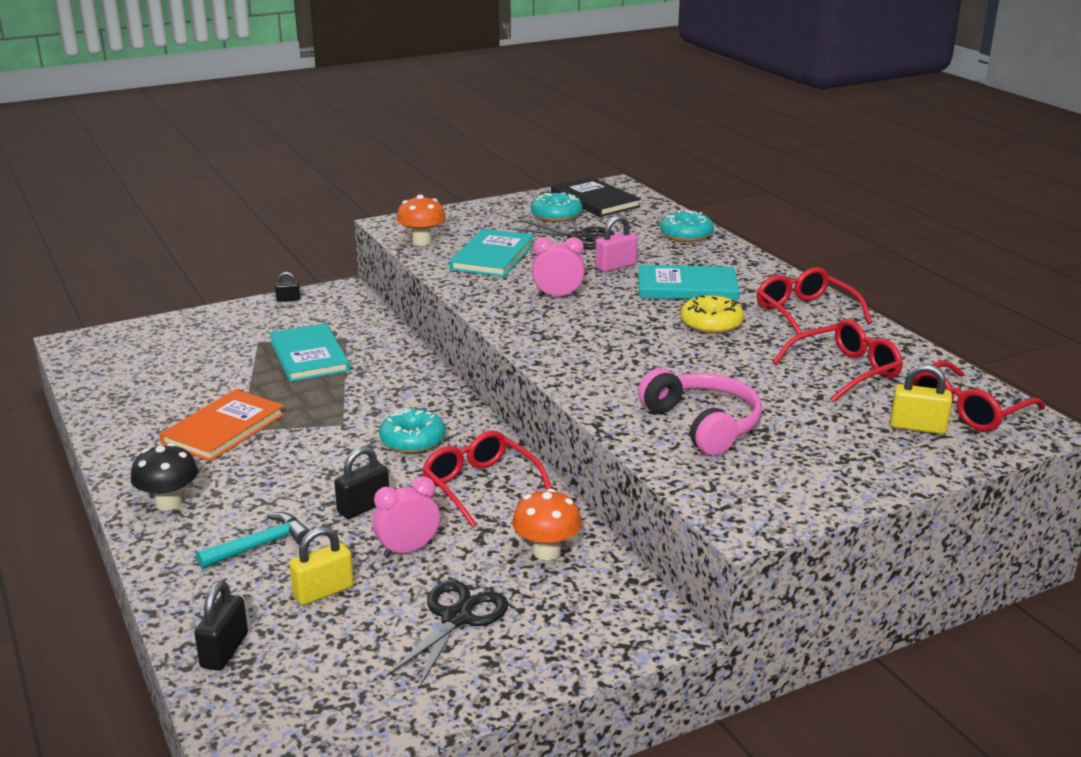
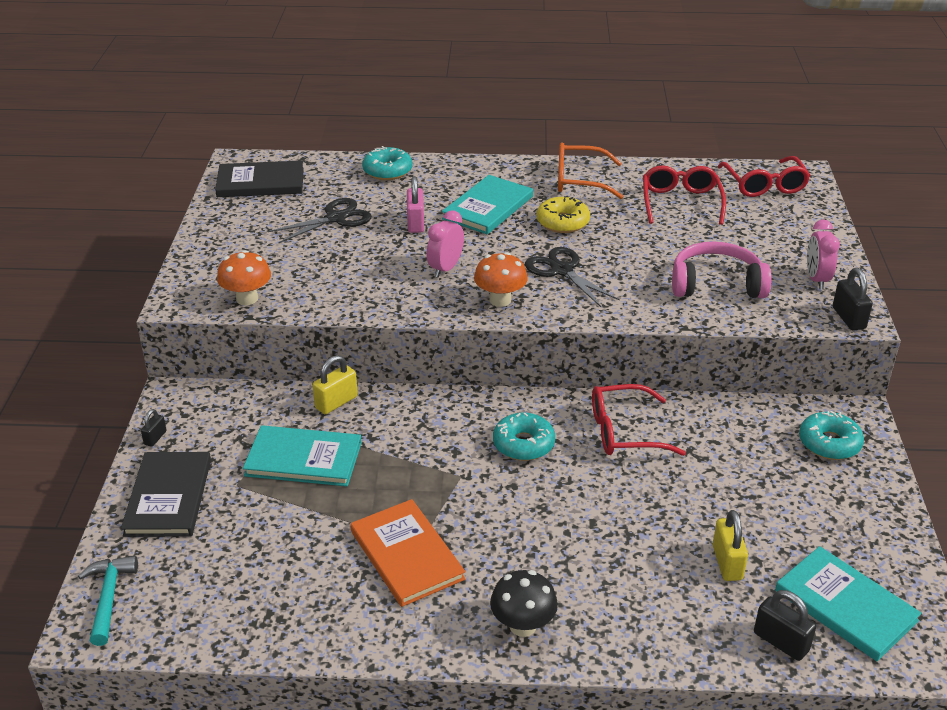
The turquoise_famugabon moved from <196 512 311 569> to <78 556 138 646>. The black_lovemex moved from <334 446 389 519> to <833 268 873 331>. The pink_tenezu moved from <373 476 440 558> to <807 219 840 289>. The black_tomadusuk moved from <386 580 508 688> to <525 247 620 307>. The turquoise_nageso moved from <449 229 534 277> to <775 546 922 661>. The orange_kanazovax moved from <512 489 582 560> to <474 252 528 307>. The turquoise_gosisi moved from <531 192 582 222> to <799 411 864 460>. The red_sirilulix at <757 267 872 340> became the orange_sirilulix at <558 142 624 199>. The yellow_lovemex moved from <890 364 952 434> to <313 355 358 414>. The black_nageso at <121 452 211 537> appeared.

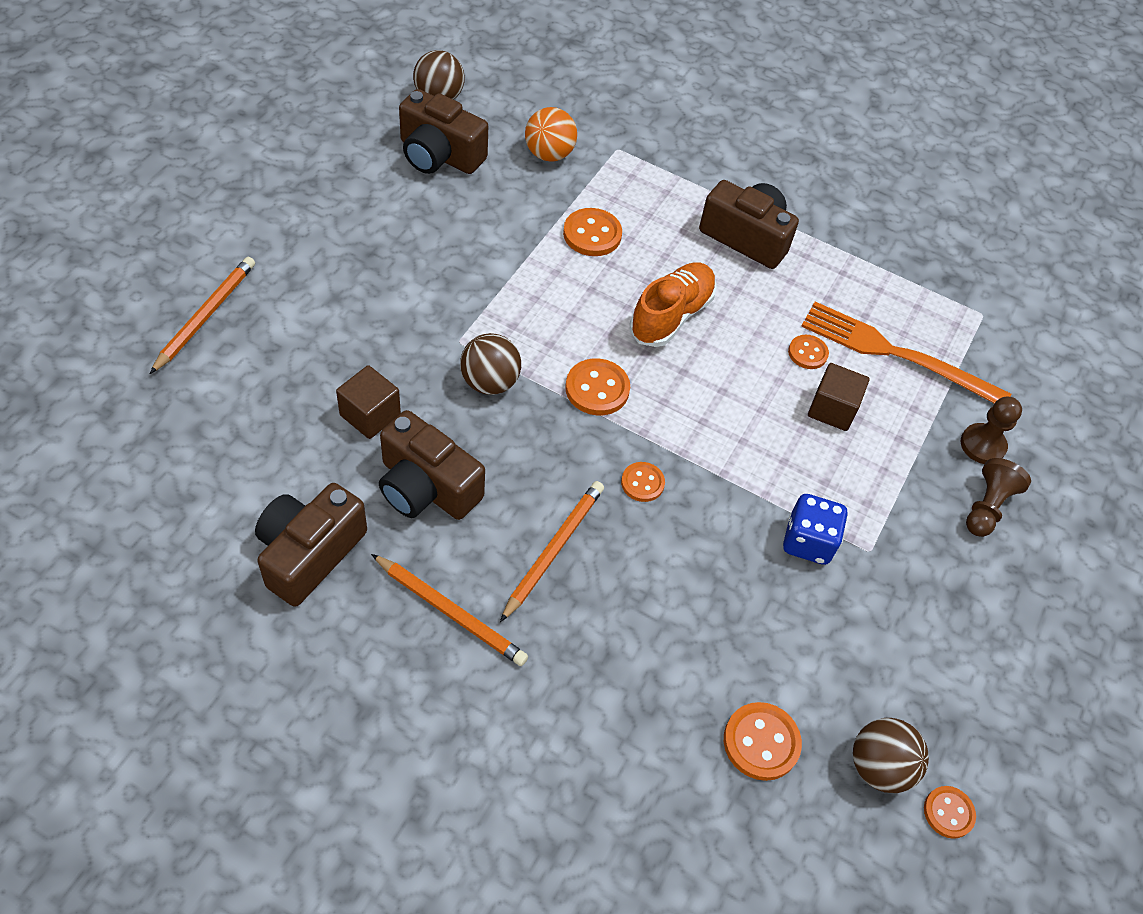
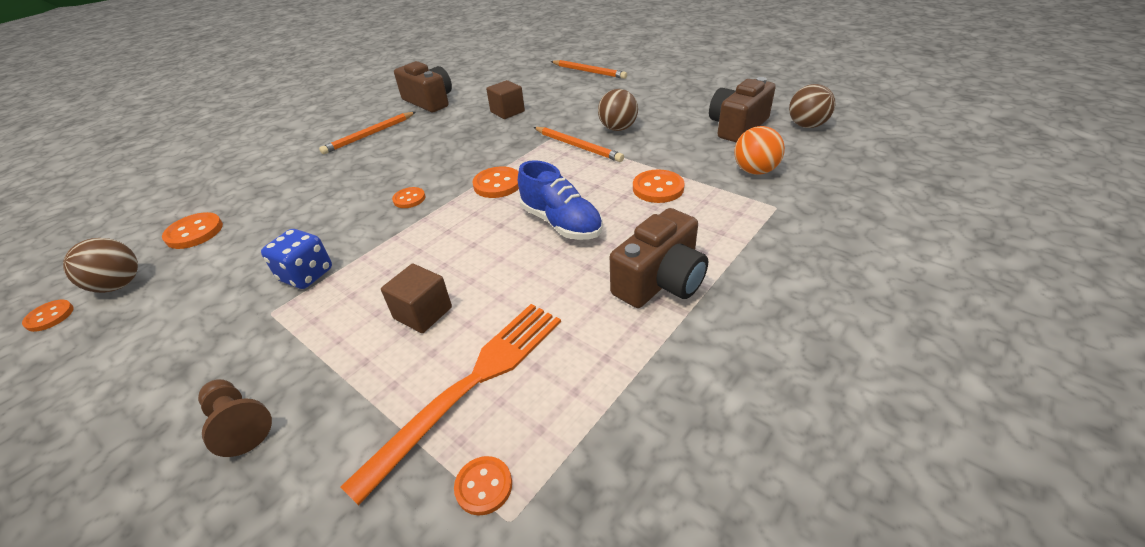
The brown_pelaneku at <379 410 485 520> disappeared. The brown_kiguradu moved from <460 333 521 395> to <598 89 638 131>. The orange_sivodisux moved from <500 481 604 622> to <534 127 624 162>. The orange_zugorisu at <630 262 716 347> became the blue_zugorisu at <518 160 603 240>. The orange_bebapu moved from <788 335 829 369> to <454 456 512 516>. The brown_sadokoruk at <961 397 1022 464> disappeared.

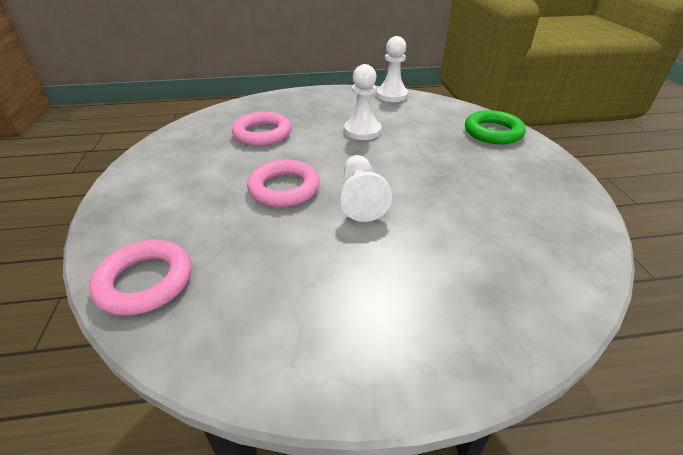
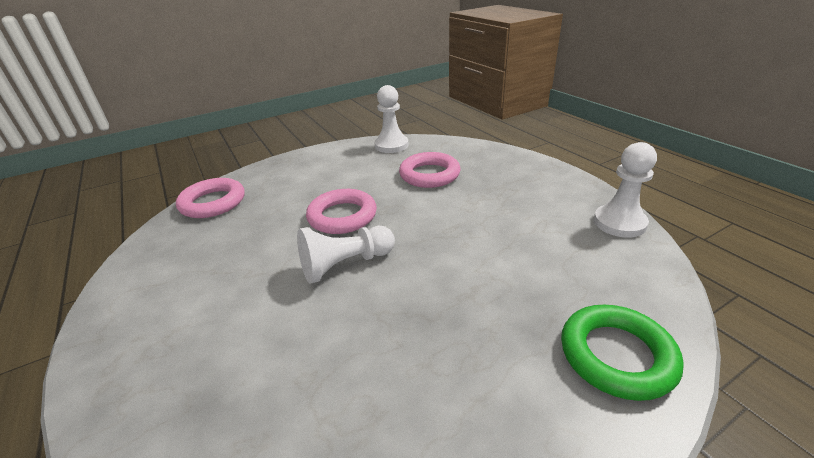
The white_sadokoruk moved from <344 64 381 140> to <374 85 409 153>.

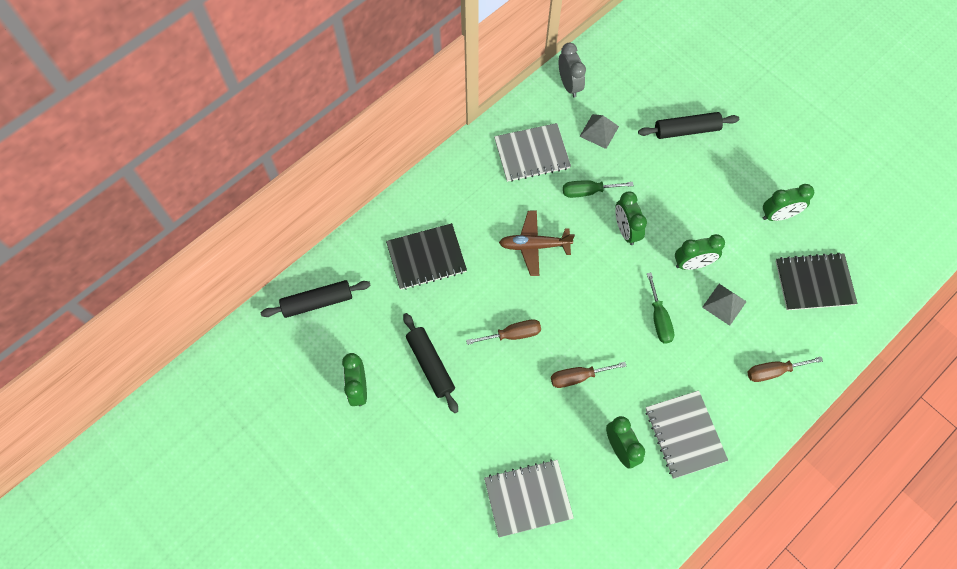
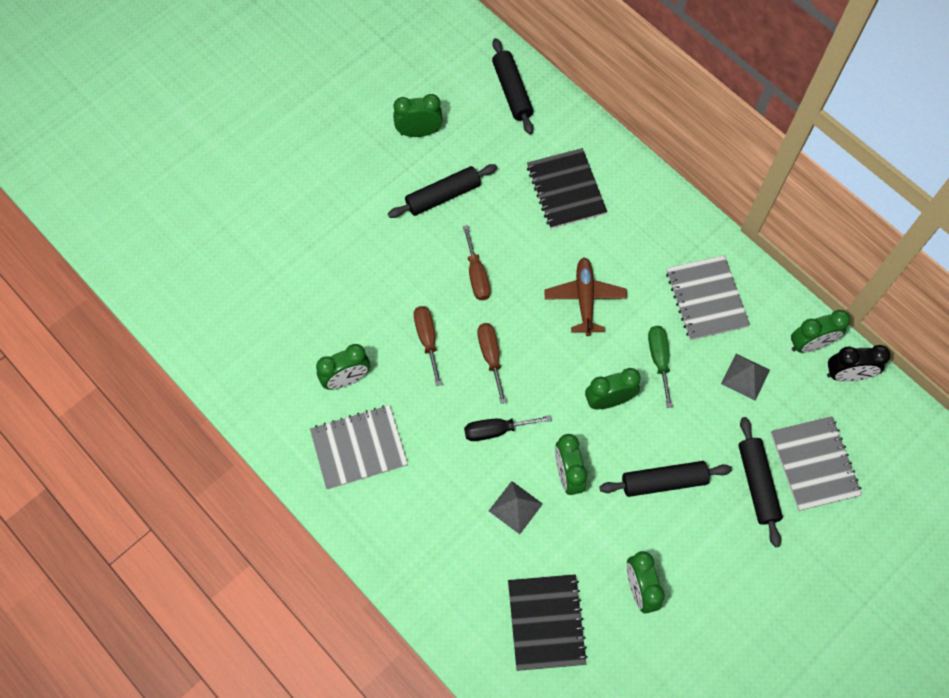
The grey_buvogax moved from <484 459 574 537> to <771 416 862 511>. The grey_tenezu at <559 43 586 98> became the green_tenezu at <791 310 850 353>. The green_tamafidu at <647 272 674 343> became the black_tamafidu at <464 415 552 441>. The brown_tamafidu moved from <747 357 823 382> to <477 323 506 404>. The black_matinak at <599 461 732 497> appeared. The black_tenezu at <827 345 891 382> appeared.

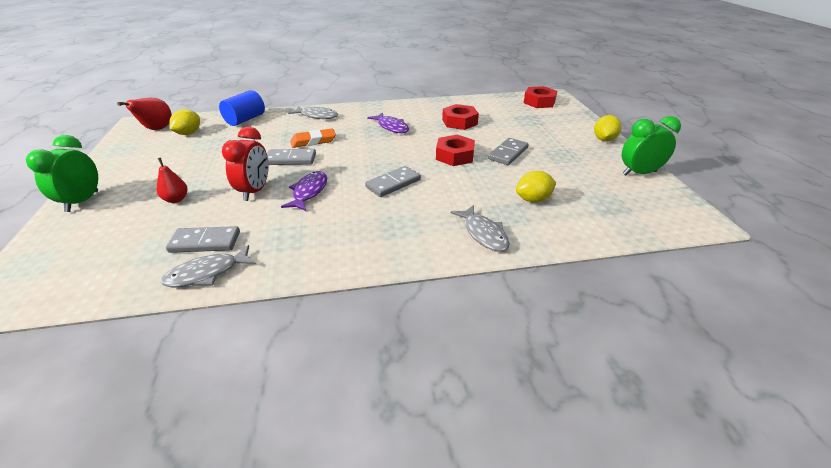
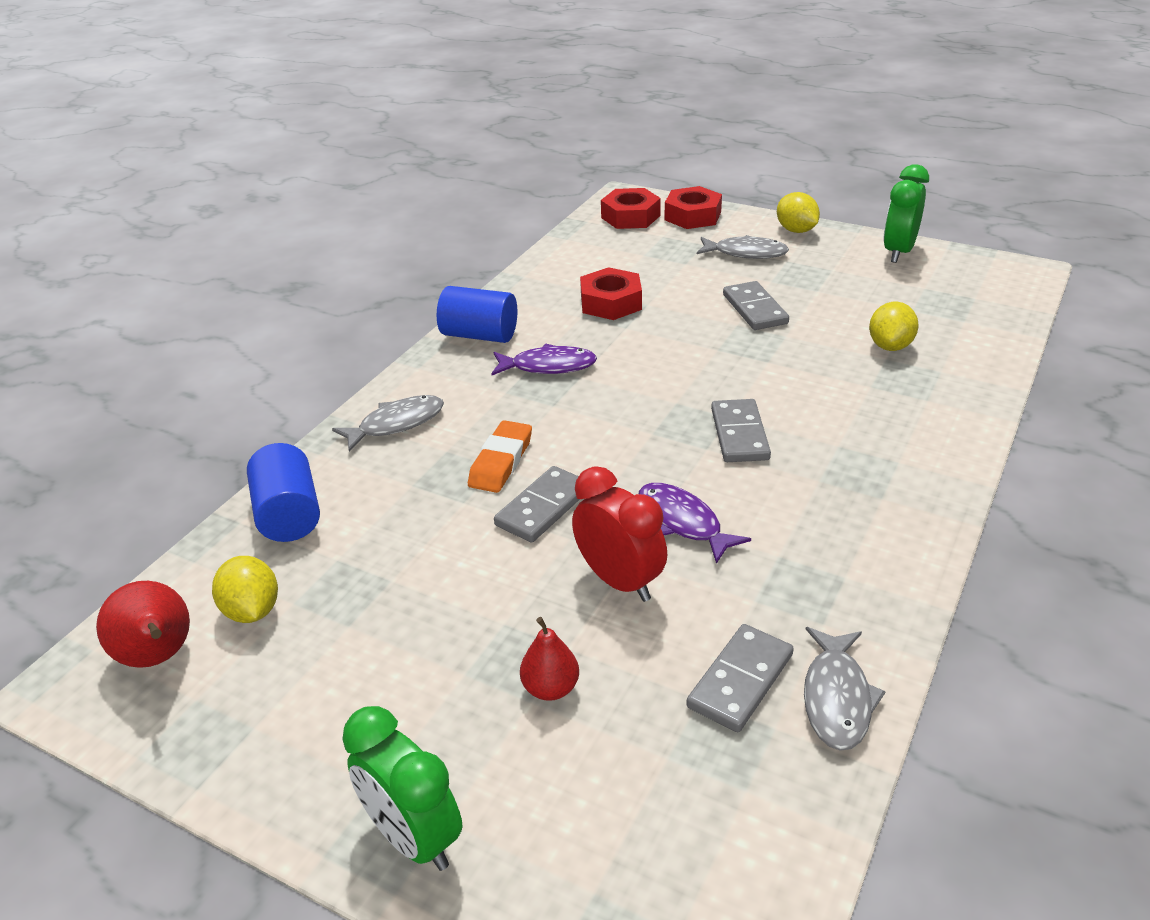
The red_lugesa moved from <436 135 475 166> to <664 186 722 229>. The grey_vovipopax moved from <451 205 510 252> to <697 235 789 259>. The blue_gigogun at <437 286 517 343> appeared.

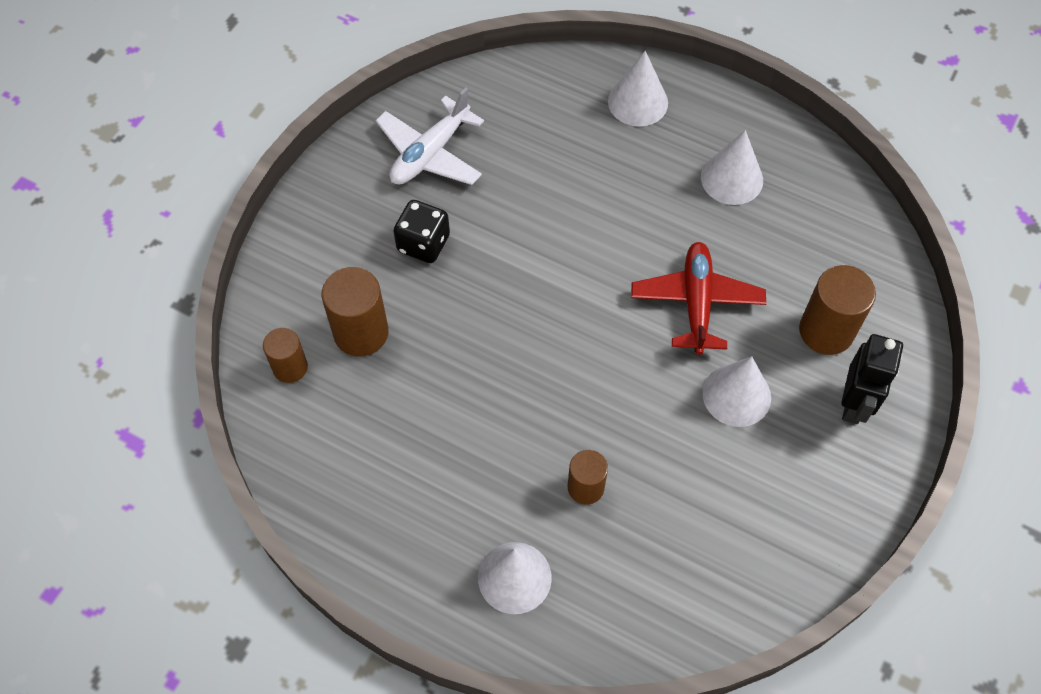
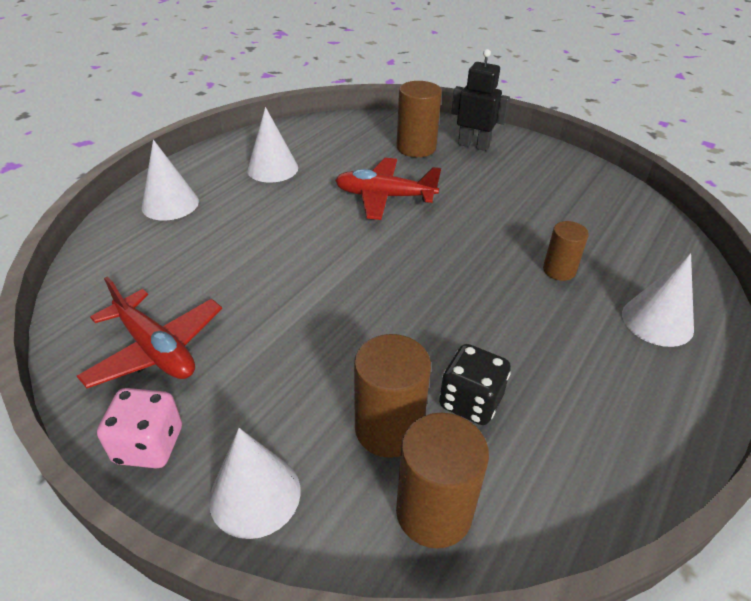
The brown_gigogun at <263 328 308 383> changed to 1.59 times the size. The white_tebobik at <375 87 484 185> became the red_tebobik at <77 277 222 388>. The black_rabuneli moved from <393 200 450 263> to <439 344 511 425>. The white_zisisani moved from <702 356 771 427> to <209 428 301 539>. The pink_rabuneli at <97 388 182 468> appeared.

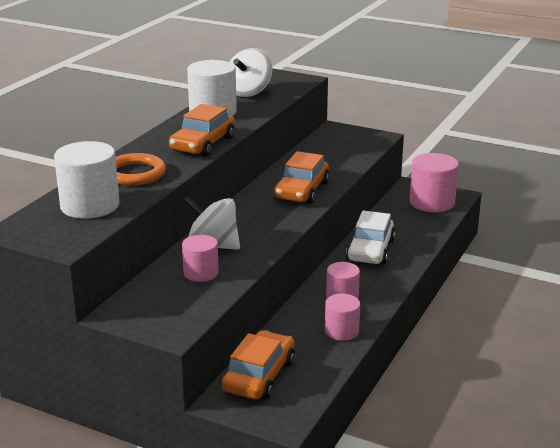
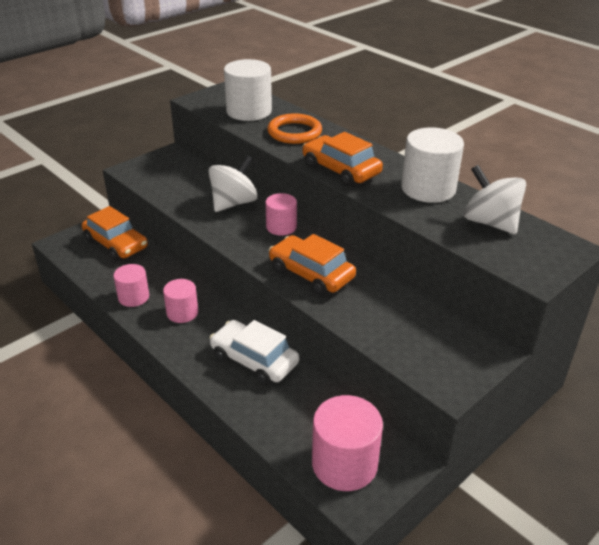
The pink_gigogun moved from <182 235 219 282> to <266 193 297 236>.

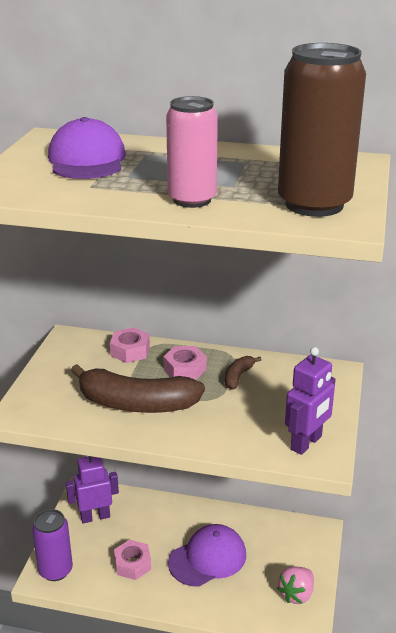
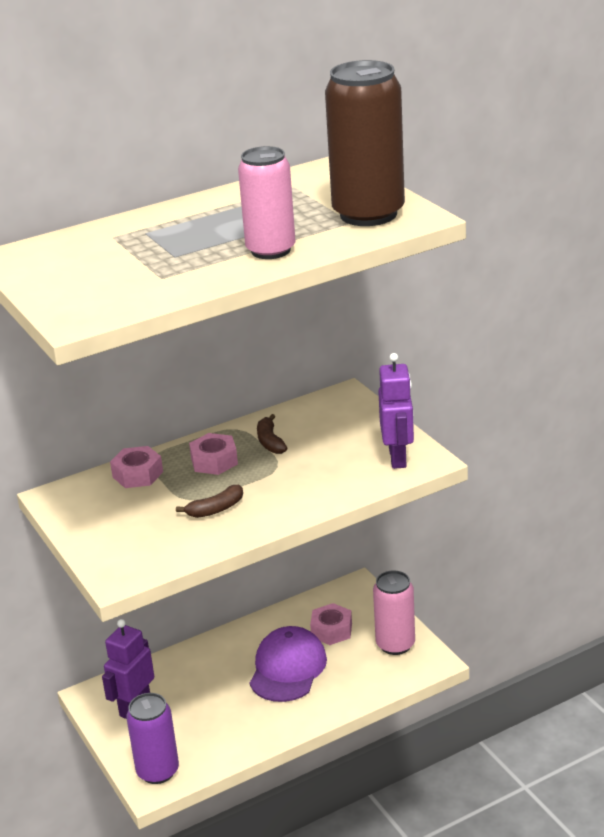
The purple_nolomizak at <48 117 126 179> disappeared. The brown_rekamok at <71 364 205 413> changed to 0.45 times the size. The pink_lugesa moved from <114 540 151 580> to <310 603 352 645>. The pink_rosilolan at <277 567 314 604> was replaced by the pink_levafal at <373 571 415 655>.

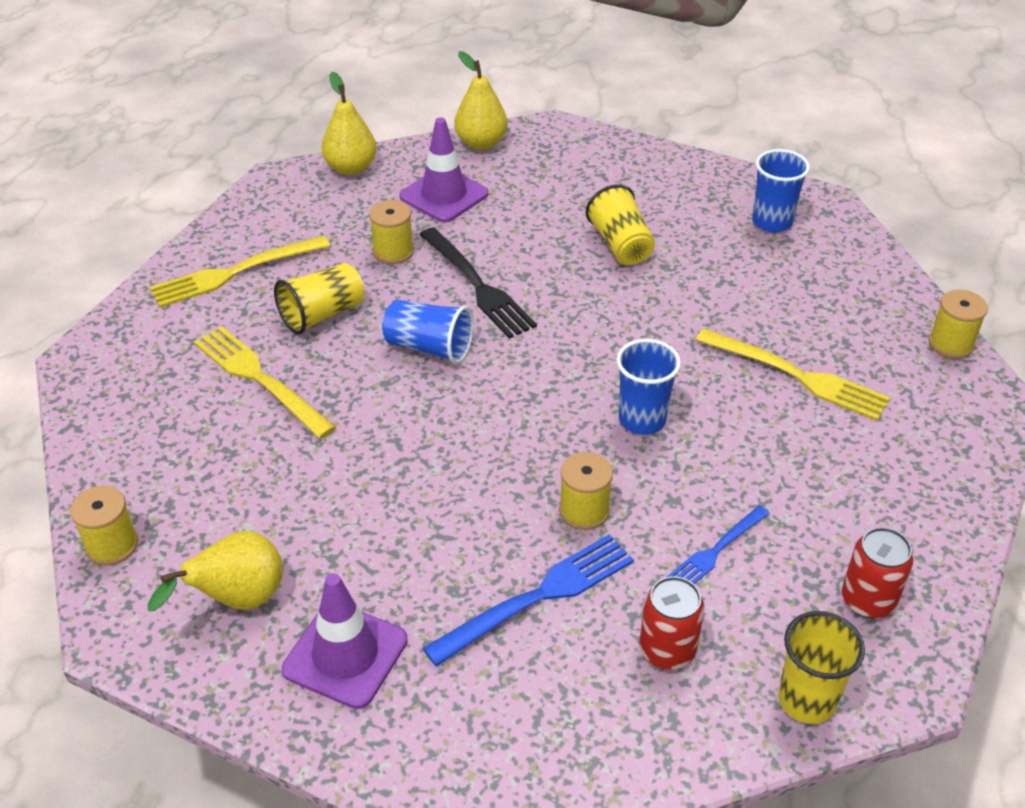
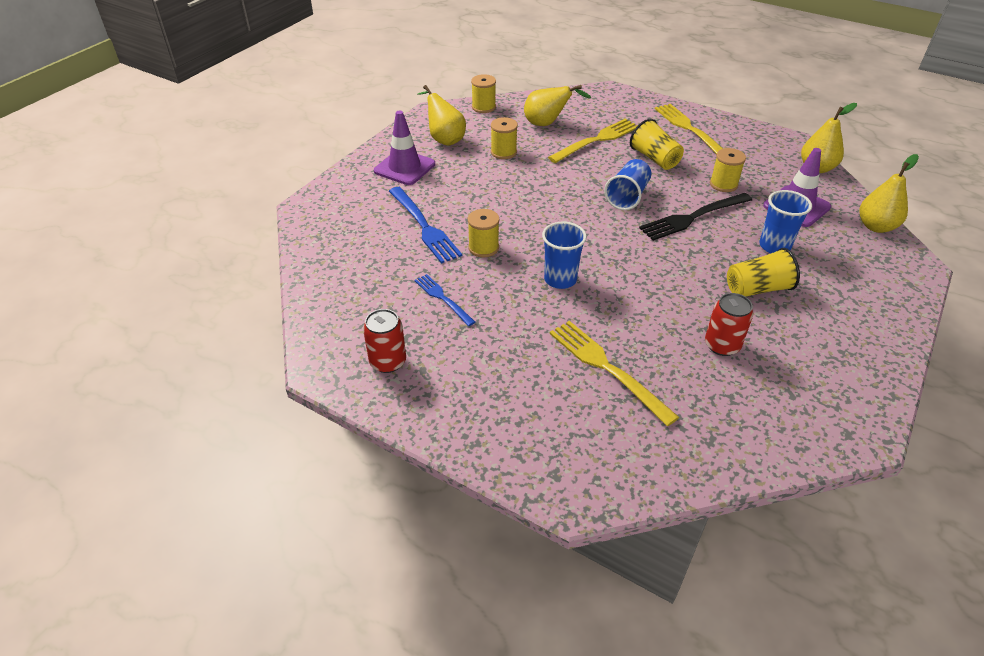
The red_levafal moved from <639 576 705 670> to <705 293 753 356>. The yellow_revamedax at <696 328 890 421> turned 105 degrees clockwise. The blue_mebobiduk moved from <752 149 810 233> to <759 190 812 253>. The yellow_mebobiduk at <778 611 865 724> disappeared. The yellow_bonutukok moved from <928 290 988 359> to <491 117 518 159>. The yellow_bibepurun at <524 85 591 126> appeared.

